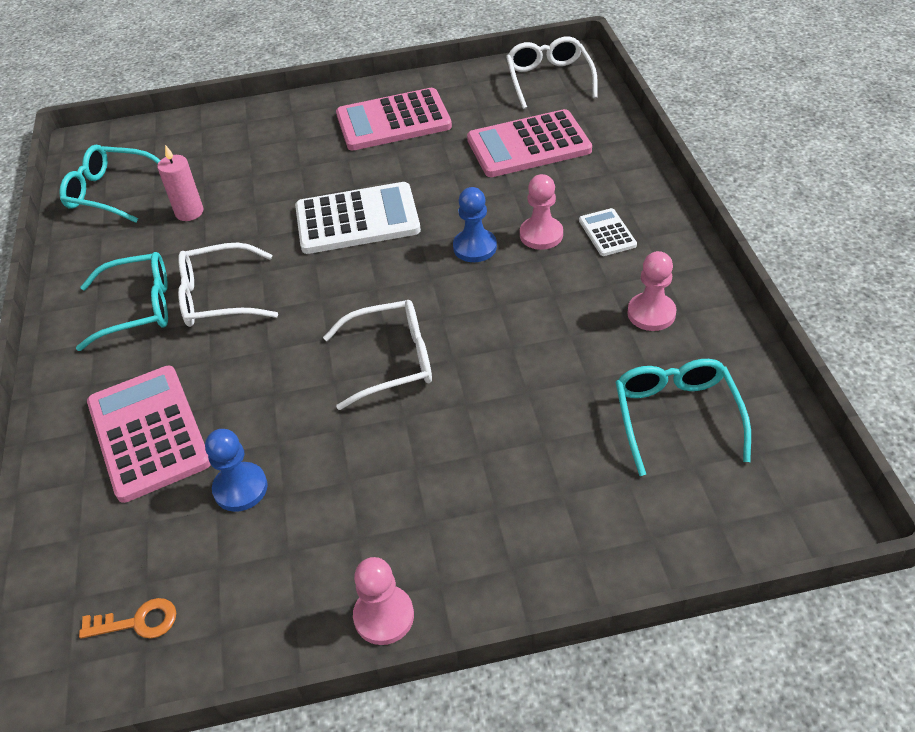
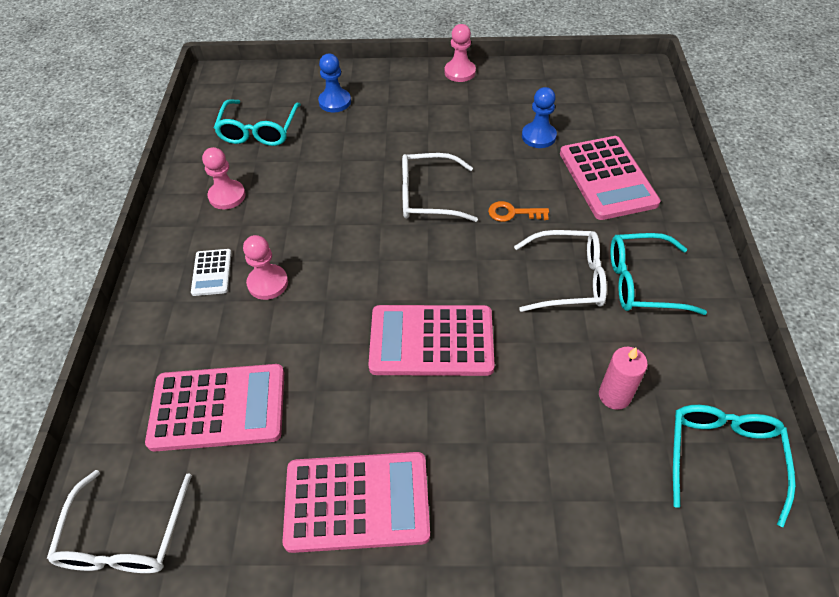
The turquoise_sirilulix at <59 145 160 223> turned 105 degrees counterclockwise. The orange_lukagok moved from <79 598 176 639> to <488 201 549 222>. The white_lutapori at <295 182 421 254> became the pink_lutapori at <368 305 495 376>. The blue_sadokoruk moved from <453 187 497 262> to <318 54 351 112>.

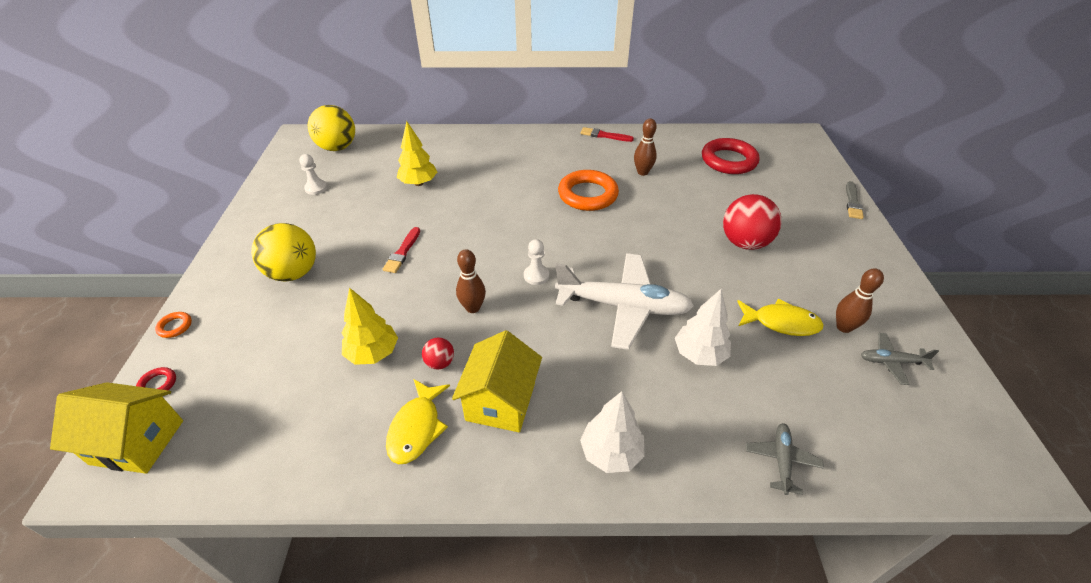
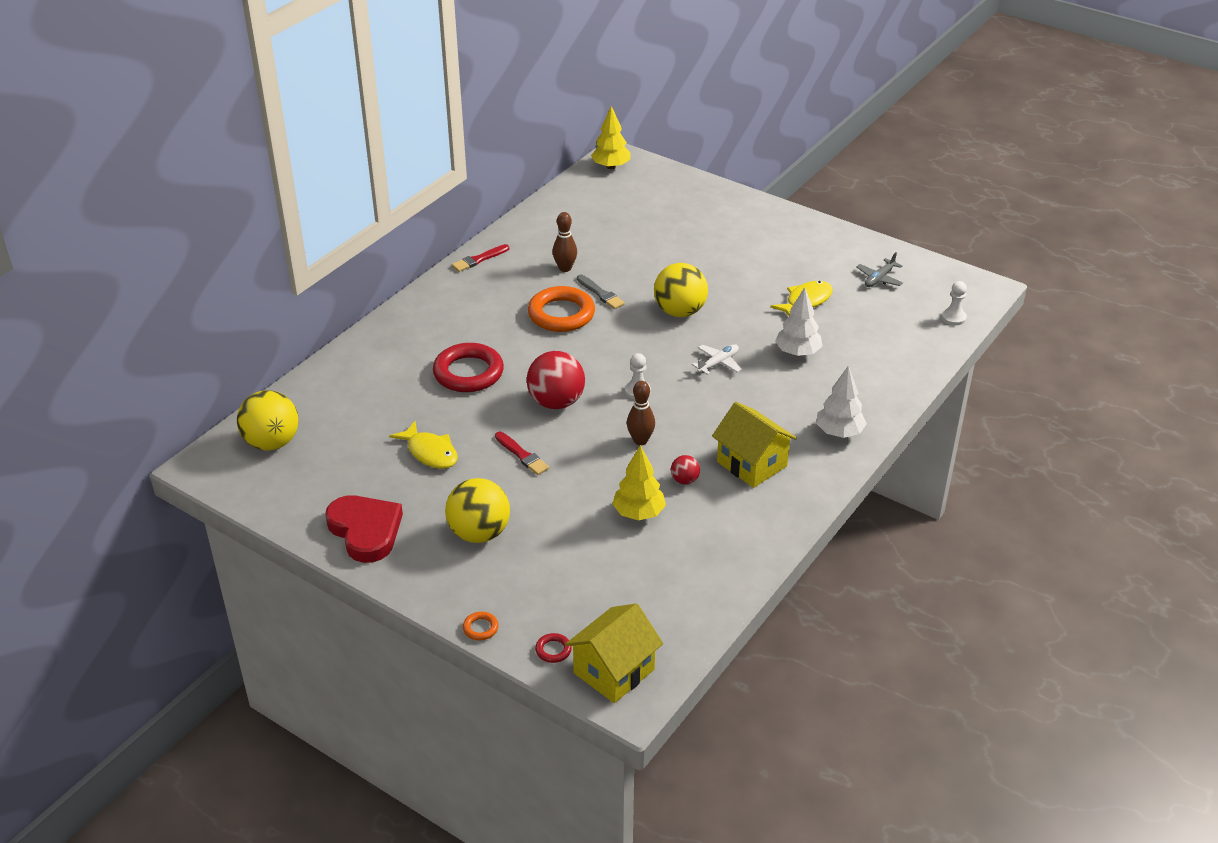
The white_sadokoruk moved from <299 154 327 195> to <941 281 967 325>. The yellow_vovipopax moved from <386 379 450 464> to <389 421 458 469>. The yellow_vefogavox moved from <397 121 437 186> to <591 106 630 169>. The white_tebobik at <555 253 694 350> changed to 0.45 times the size. The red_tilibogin moved from <702 138 760 174> to <433 343 504 392>. The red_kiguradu moved from <723 194 782 250> to <527 351 585 409>. The grey_tebobik at <746 423 824 495> disappeared. The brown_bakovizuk at <836 268 884 333> disappeared. The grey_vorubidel moved from <846 181 864 219> to <577 274 625 309>. The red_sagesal at <325 495 403 563> appeared. The yellow_kiguradu at <654 263 708 317> appeared.

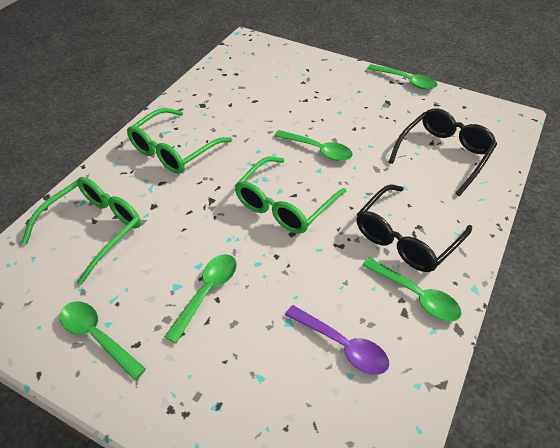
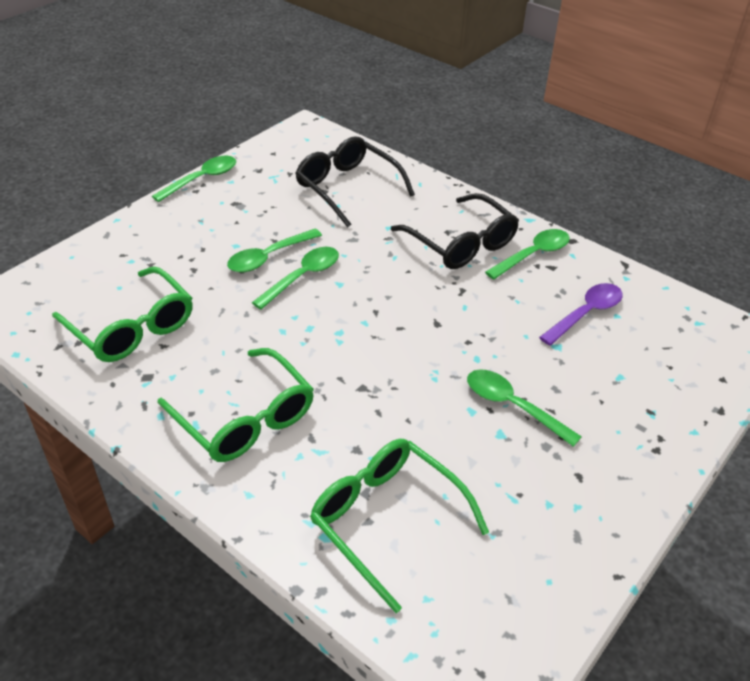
The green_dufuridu moved from <60 301 146 380> to <227 229 322 272>. The green_sirilulix moved from <235 156 346 234> to <52 267 193 362>.

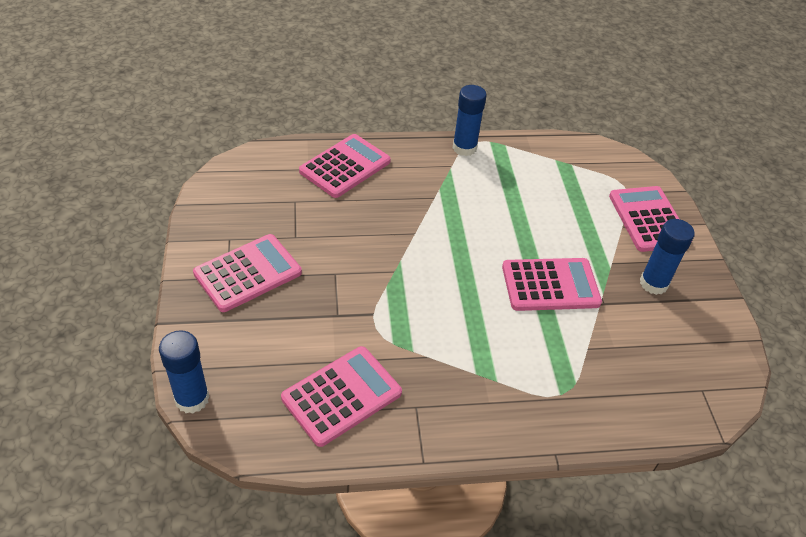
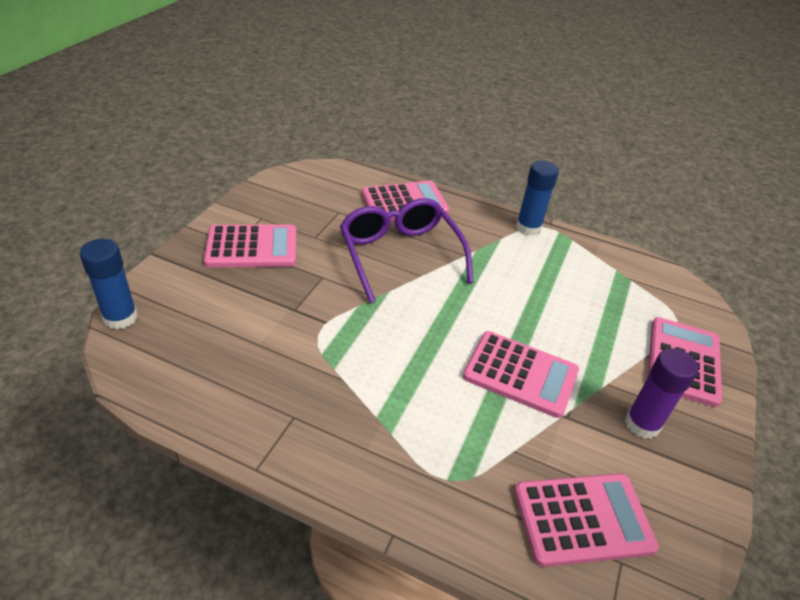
The pink_lutapori moved from <281 346 402 447> to <514 473 659 567>. The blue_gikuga at <640 219 695 295> became the purple_gikuga at <625 348 698 439>. The purple_sirilulix at <340 198 473 303> appeared.

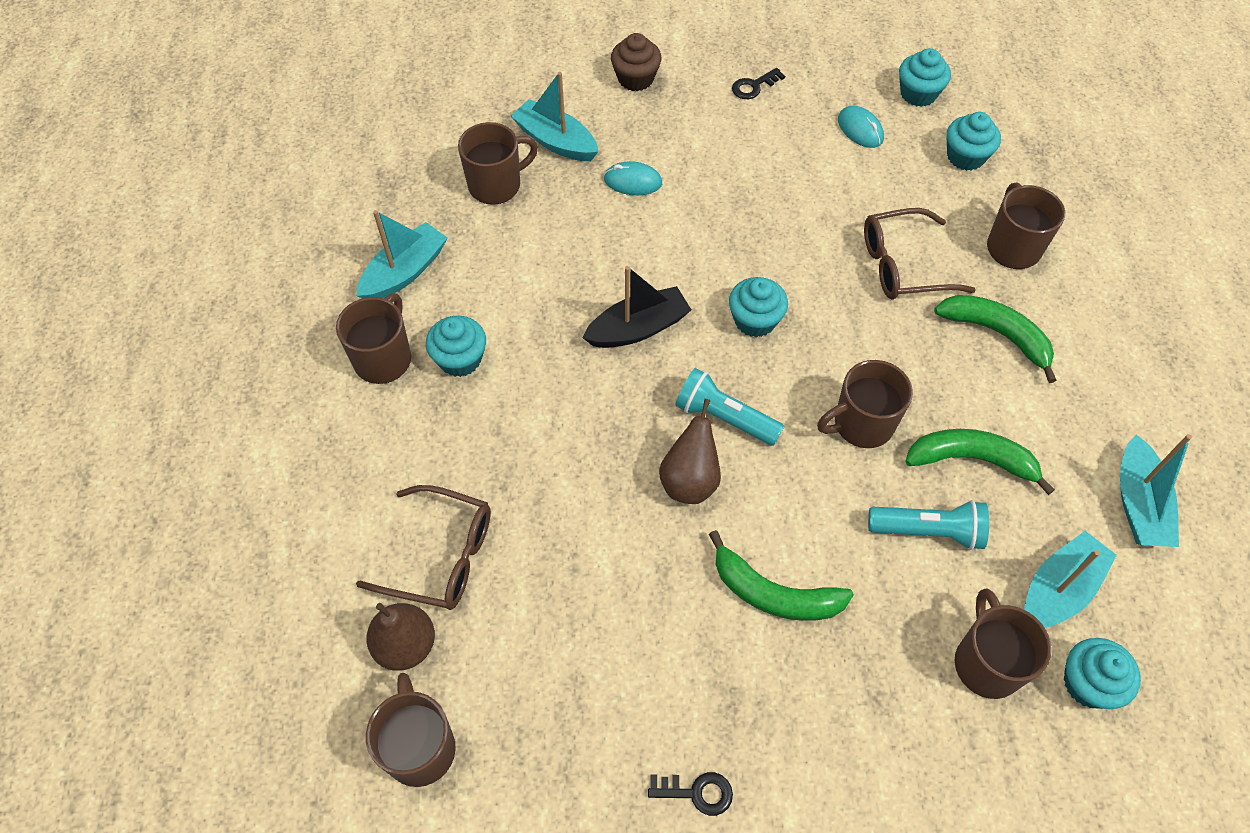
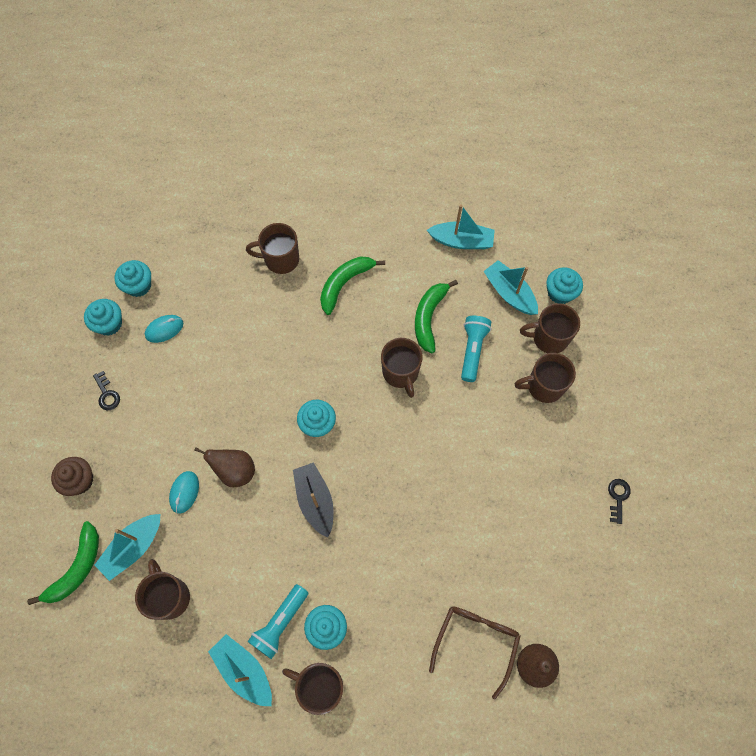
The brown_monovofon moved from <366 673 456 787> to <515 353 576 403>. The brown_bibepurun moved from <659 399 721 504> to <194 447 255 487>. The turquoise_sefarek moved from <675 368 784 445> to <247 584 308 659>. The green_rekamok moved from <709 530 854 621> to <27 521 99 605>. The brown_sirilulix at <864 208 976 300> disappeared. The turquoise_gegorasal moved from <947 112 1001 171> to <84 299 122 336>.

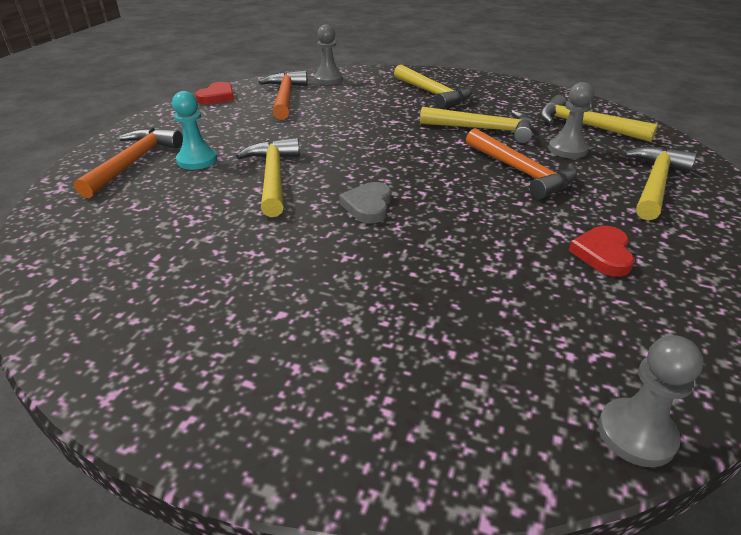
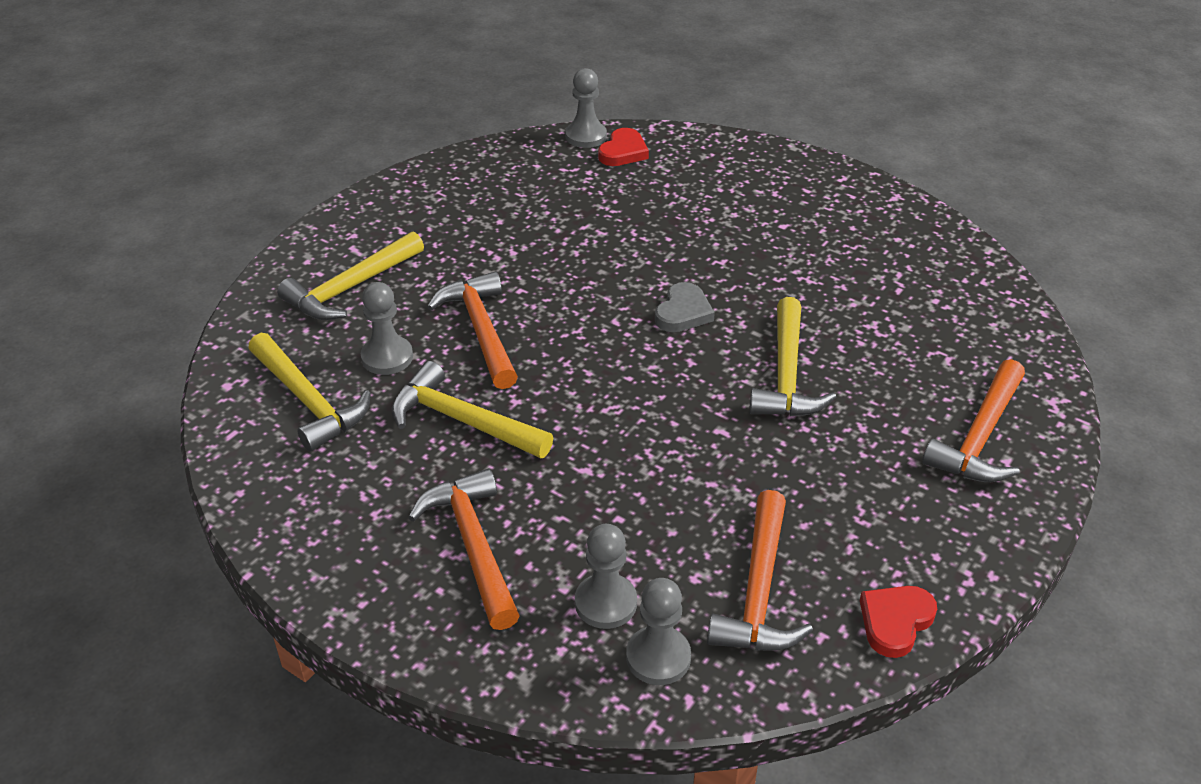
The turquoise_sadokoruk at <172 91 217 170> disappeared. The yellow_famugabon at <394 64 473 109> became the orange_famugabon at <408 468 520 630>. The red_sagesal moved from <569 226 635 277> to <598 128 649 166>. The grey_sadokoruk at <575 524 637 629> appeared.

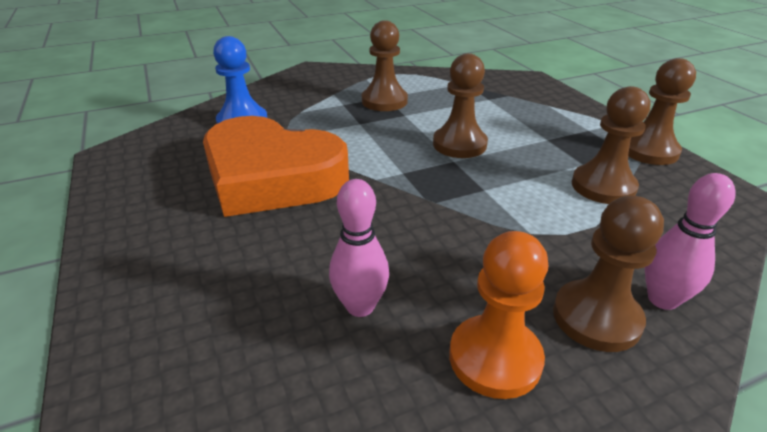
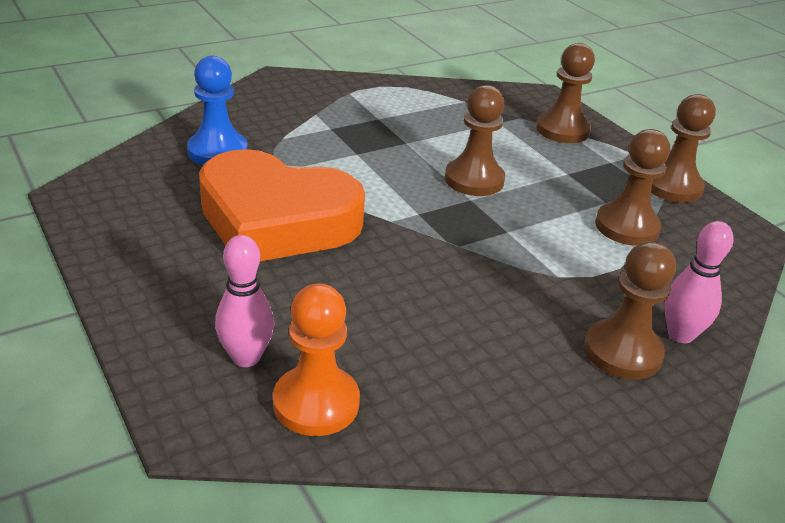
The pink_bakovizuk moved from <329 179 389 317> to <215 235 274 367>. The brown_sadokoruk moved from <362 20 408 111> to <536 43 595 143>. The orange_sadokoruk moved from <449 231 548 399> to <273 284 360 436>.

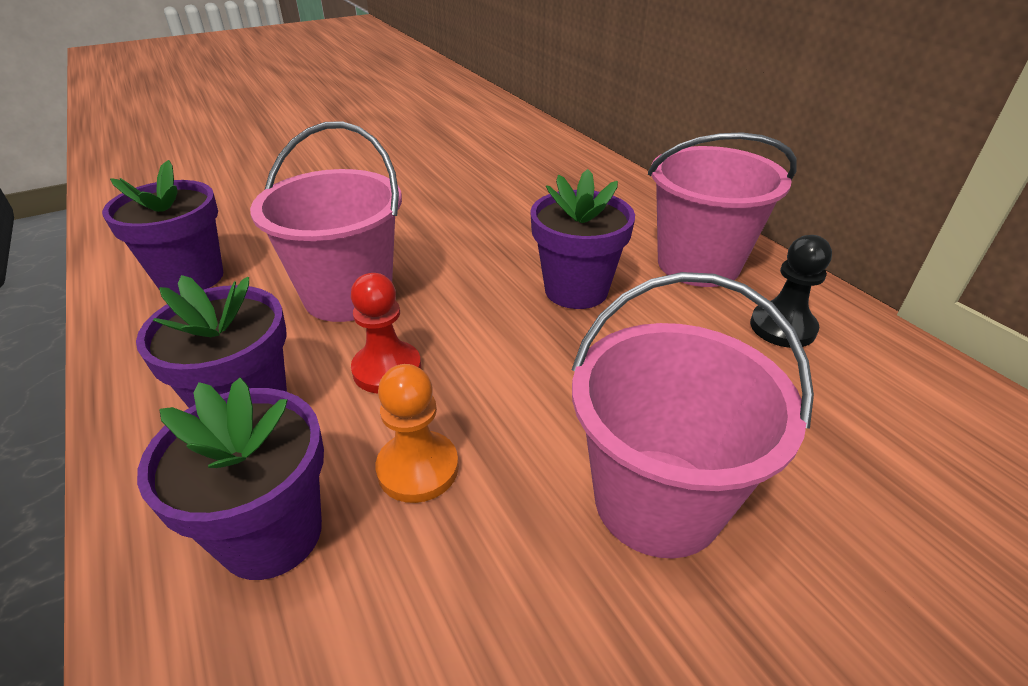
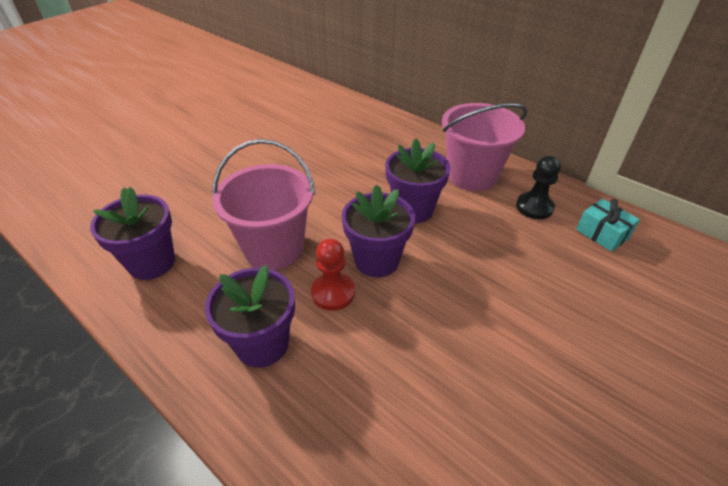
The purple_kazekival moved from <137 377 324 580> to <342 185 415 277>. The orange_sadokoruk at <376 364 459 503> disappeared. The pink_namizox at <572 272 814 559> disappeared. The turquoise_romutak at <576 199 640 252> appeared.

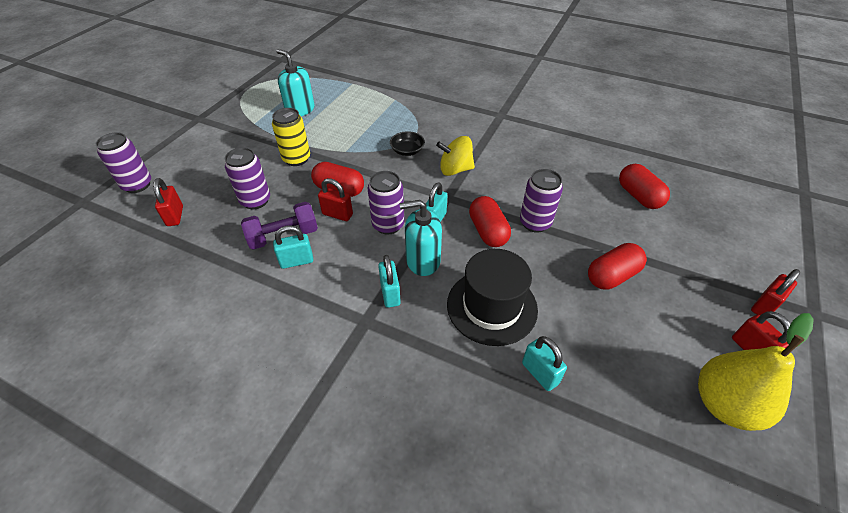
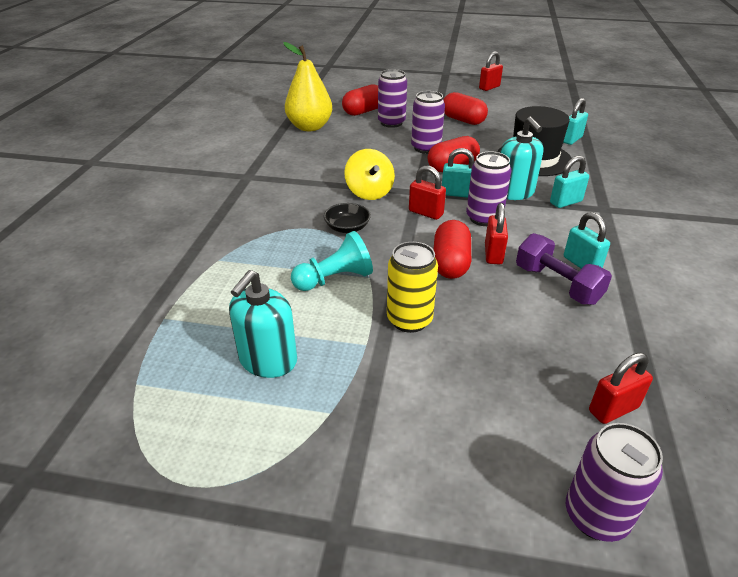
The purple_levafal moved from <225 147 270 209> to <378 69 407 128>. The yellow_bibepurun moved from <698 313 814 431> to <283 42 332 131>. The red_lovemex moved from <751 269 800 315> to <409 165 446 220>. The turquoise_sadokoruk at <291 231 373 291> appeared.

